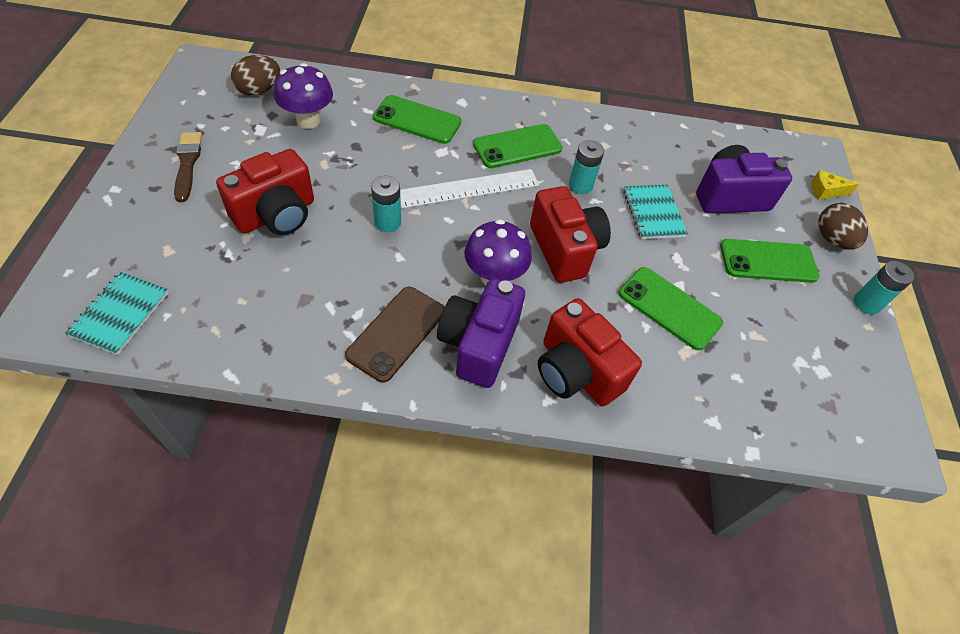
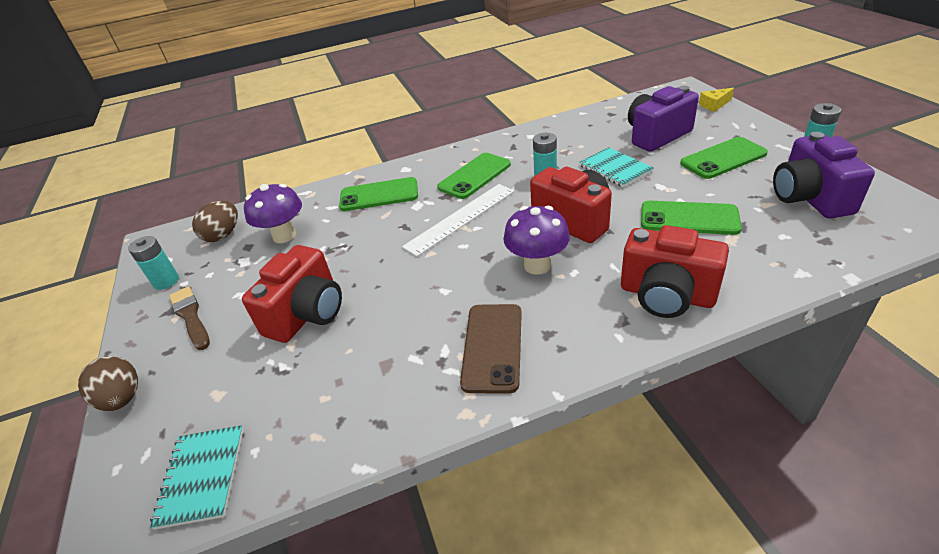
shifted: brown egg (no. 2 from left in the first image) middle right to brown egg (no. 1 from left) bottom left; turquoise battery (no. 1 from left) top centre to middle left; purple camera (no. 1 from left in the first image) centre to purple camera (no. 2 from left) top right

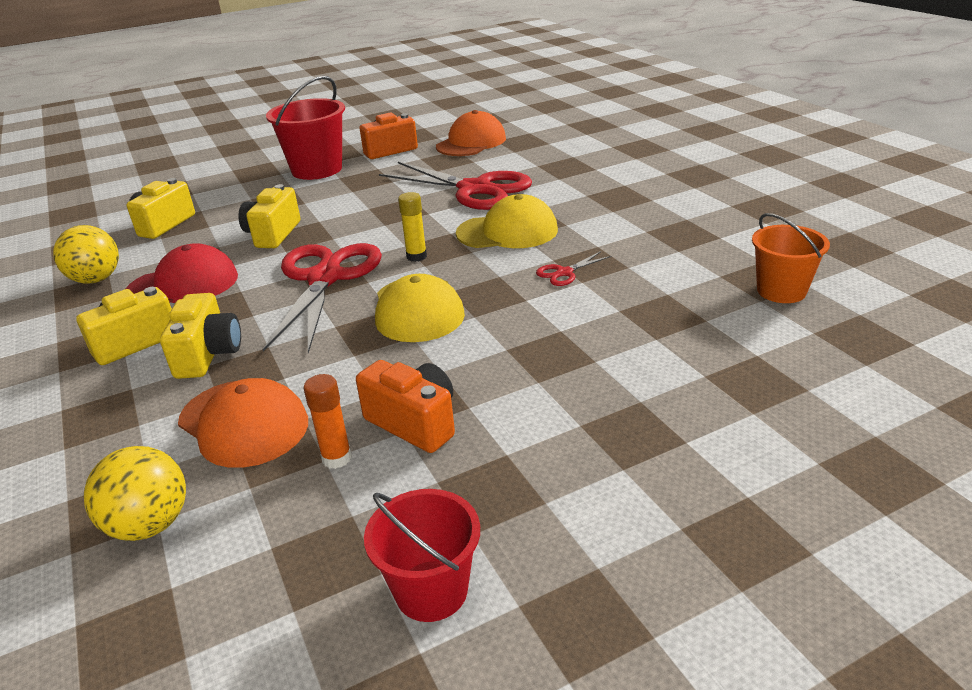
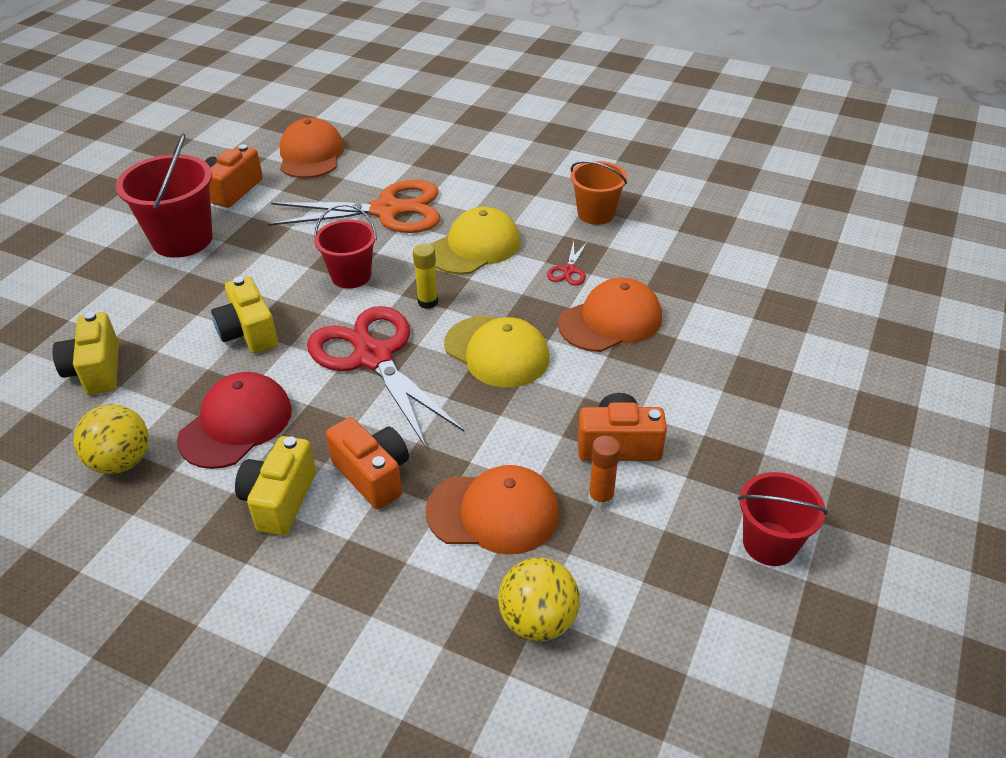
new: red bucket (no. 2 from left) top centre; orange cap (no. 3 from left) centre
shifted: orange bucket middle right to top centre
repainted: red scissors (no. 2 from left) top centre to orange scissors top centre; yellow camera (no. 3 from left) middle left to orange camera (no. 2 from left) centre

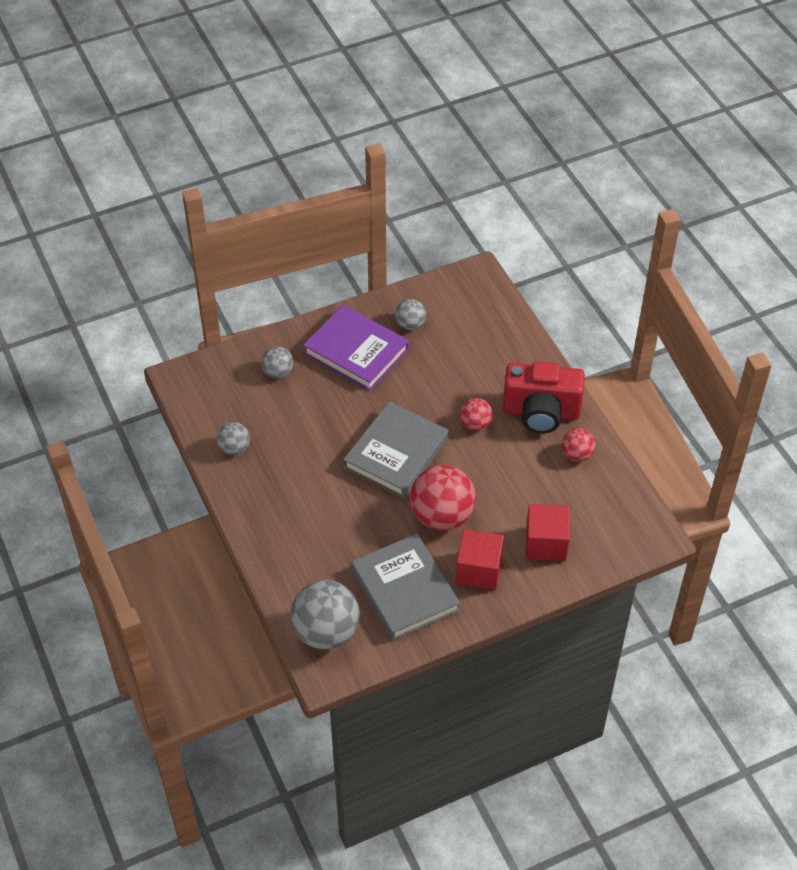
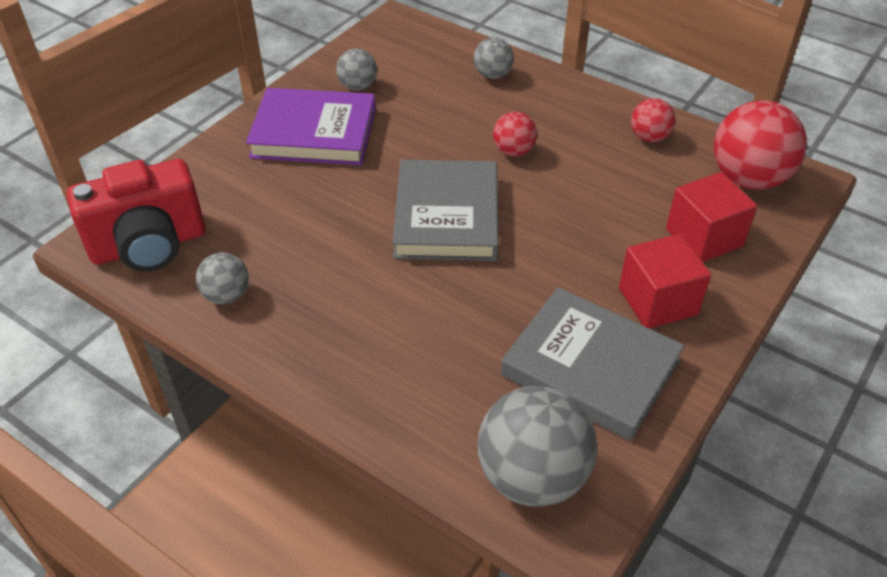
shifted: red camera middle right to middle left; grey ball (no. 2 from left in the first image) centre to grey ball (no. 3 from left) top centre; red ball (no. 1 from left in the first image) centre to red ball (no. 3 from left) top right

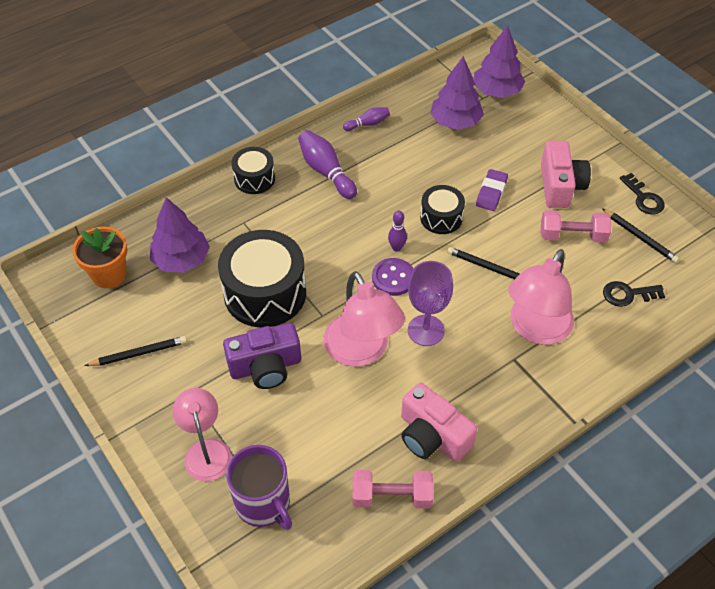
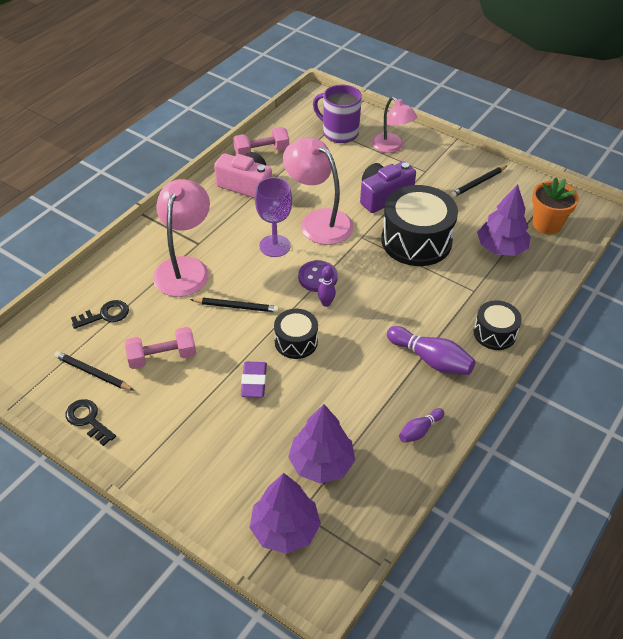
gone: pink camera (no. 2 from left) top right

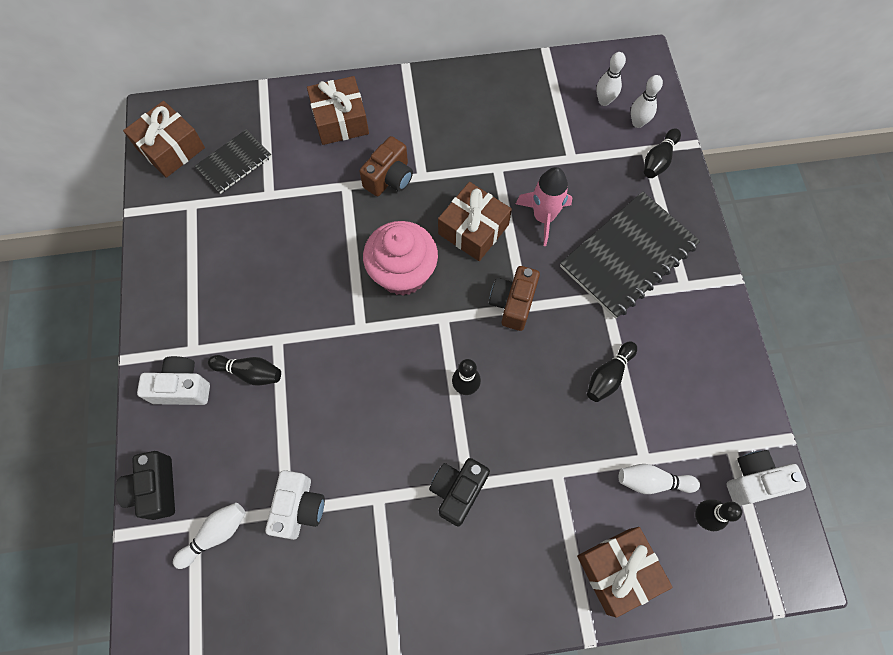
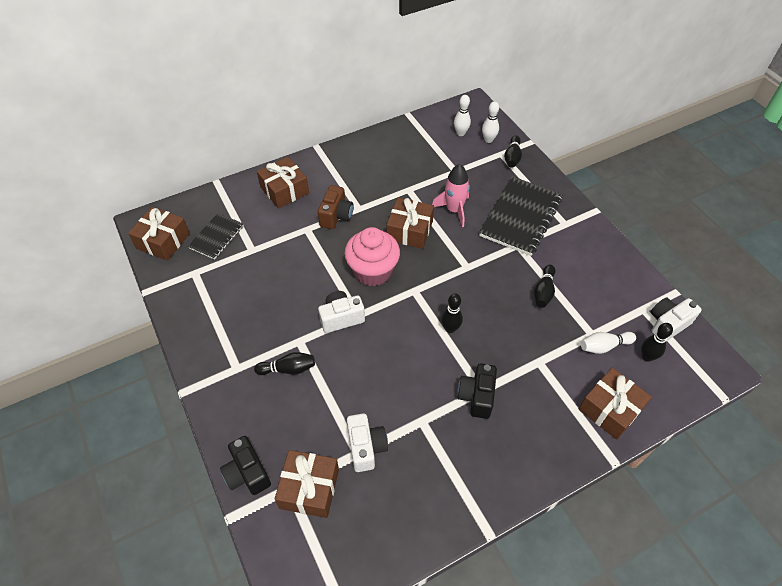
gone: brown camera (no. 2 from left) centre
shifted: white camera (no. 1 from left) middle left to centre
swapped: white bowling pin (no. 1 from left) bottom left to brown gift (no. 3 from left) bottom centre

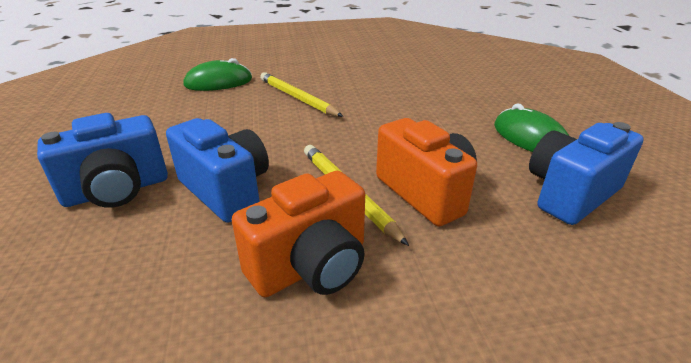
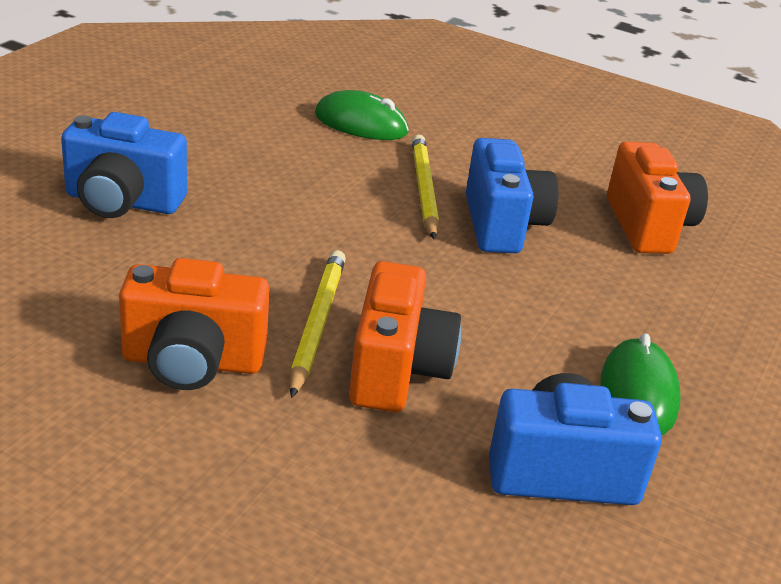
new: orange camera (no. 3 from left) middle right
shifted: blue camera (no. 2 from left) middle left to centre

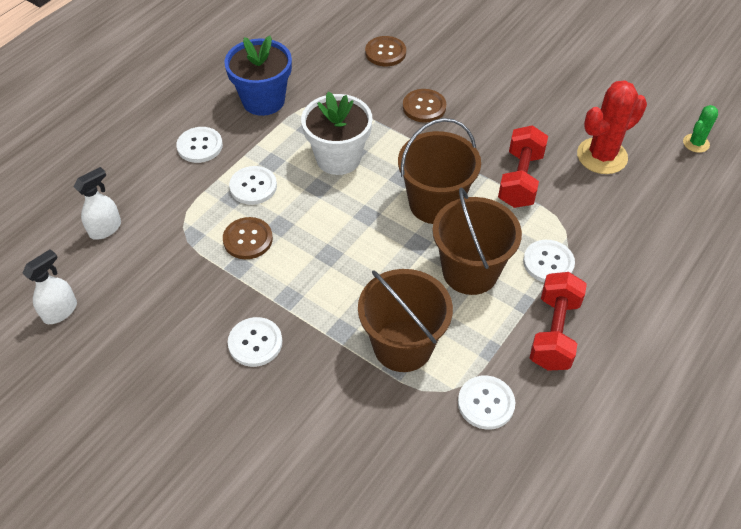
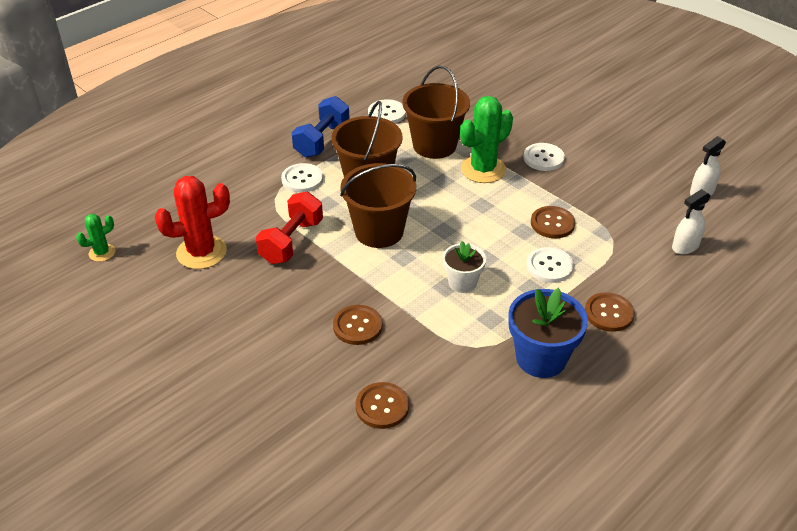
new: green cactus (no. 2 from left) top centre
repainted: red dumbbell (no. 2 from left) middle right to blue dumbbell top centre; white button (no. 1 from left) top left to brown button (no. 4 from left) middle right
scaled: white flower pot top centre = centre x0.61

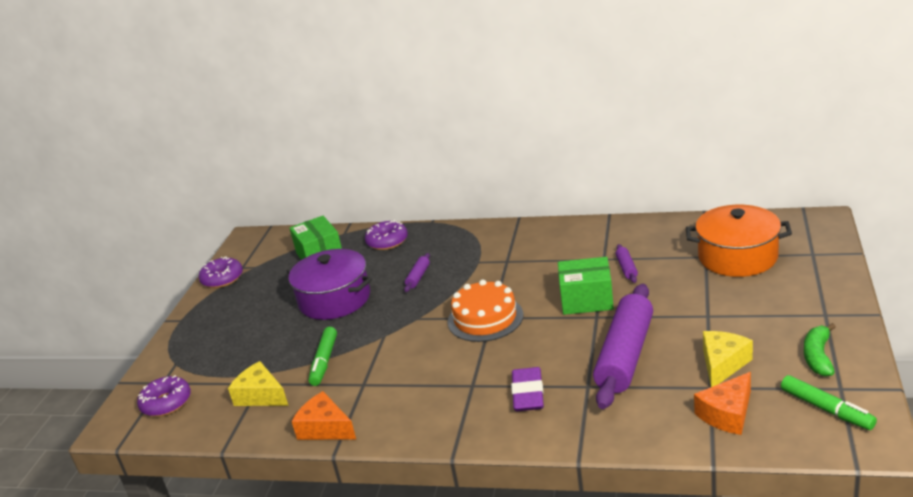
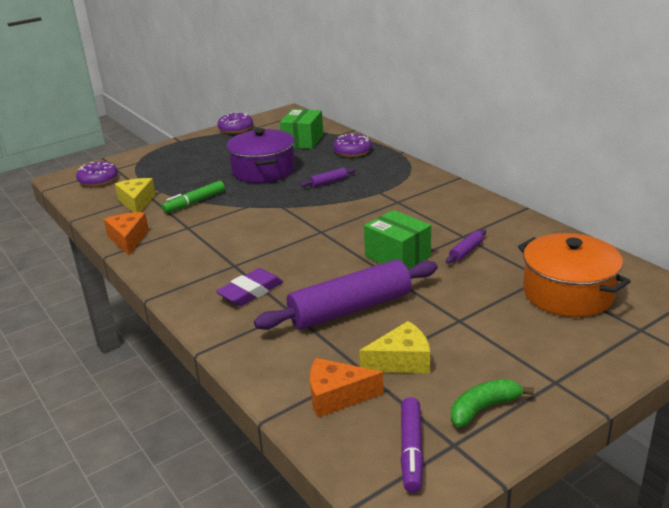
gone: orange cake centre
repainted: green marker (no. 2 from left) bottom right to purple marker bottom centre

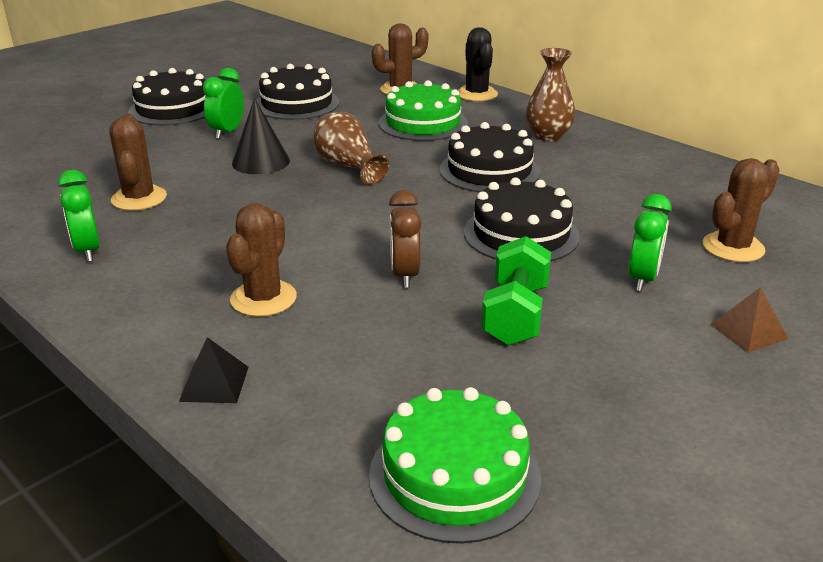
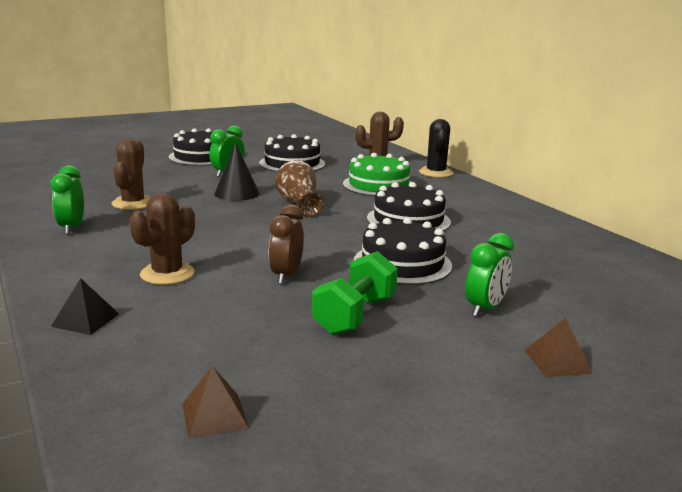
gone: brown vase (no. 2 from left) top right; brown cactus (no. 4 from left) middle right
swapped: green cake (no. 2 from left) bottom centre to brown pyramid (no. 1 from left) bottom left

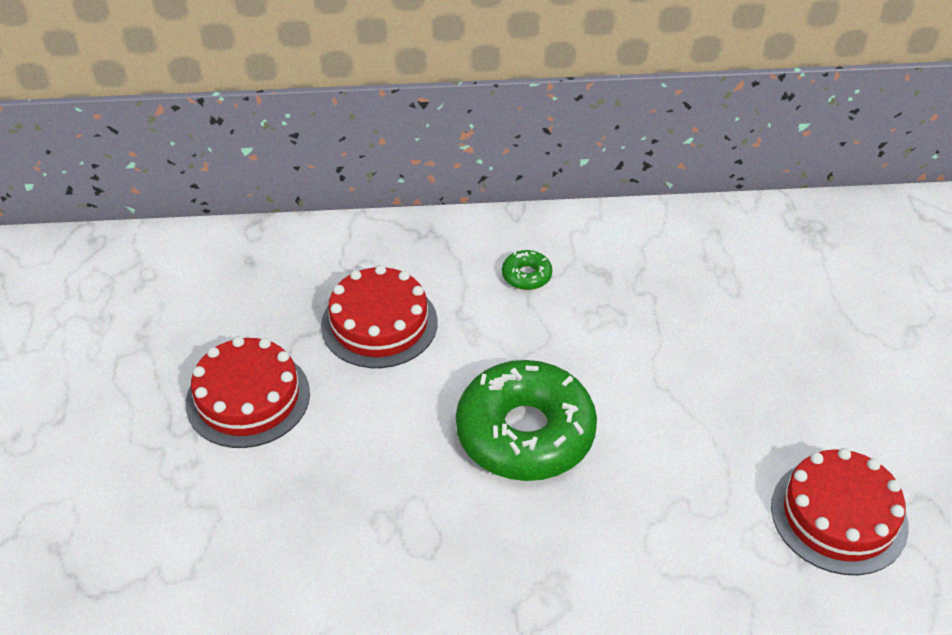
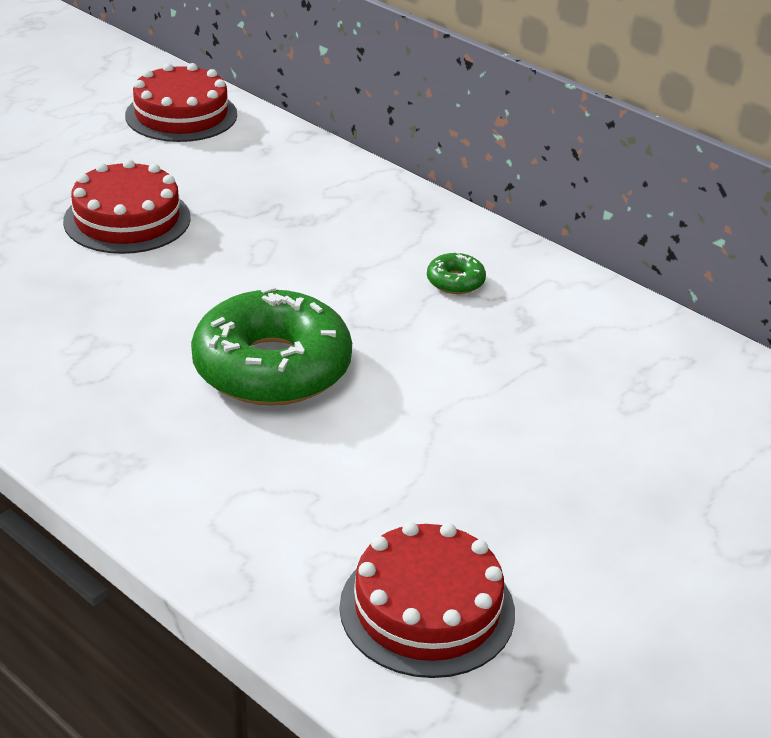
shifted: red cake (no. 2 from left) centre to top left

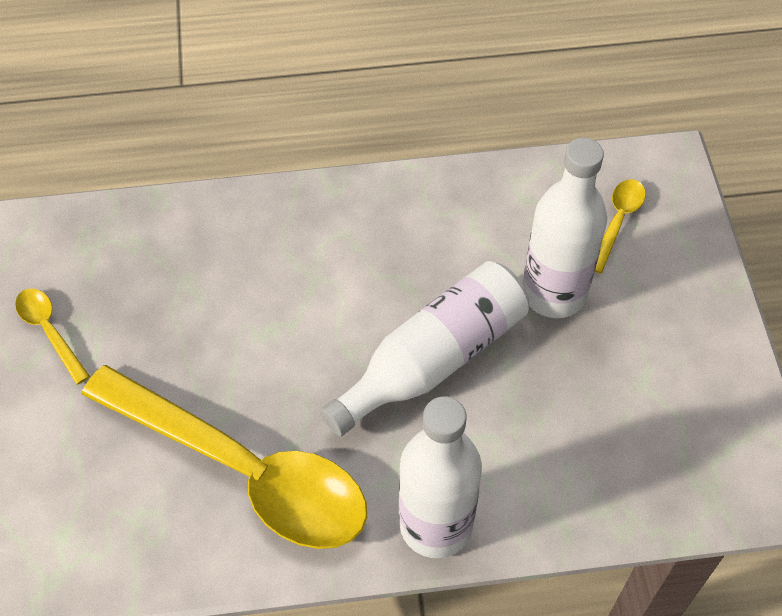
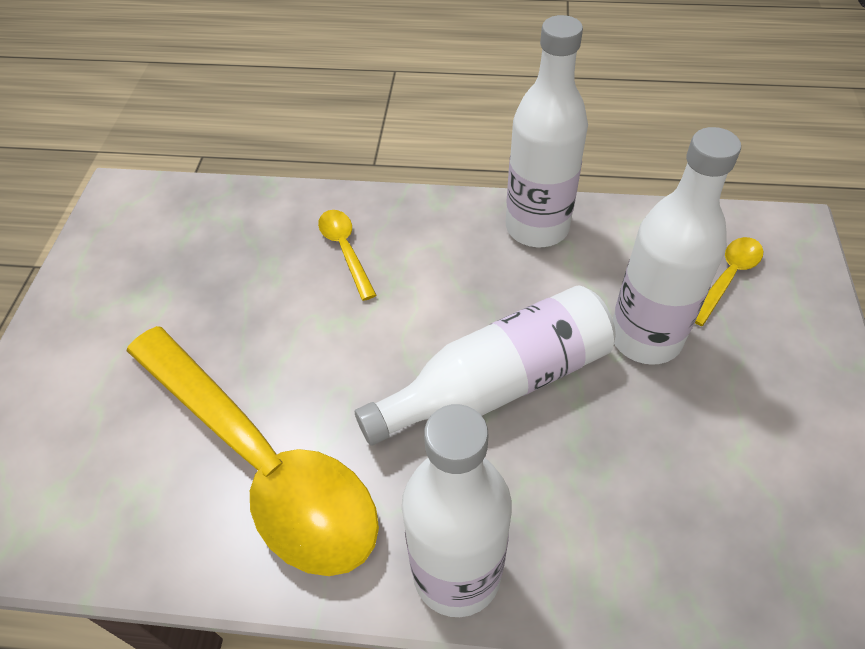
new: white bottle (no. 3 from left) top centre
shifted: yellow spoon (no. 1 from left in the first image) middle left to yellow spoon (no. 2 from left) centre

